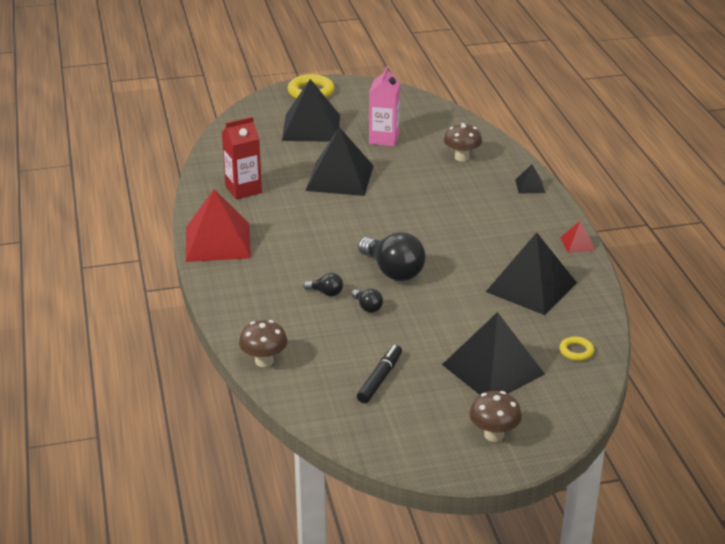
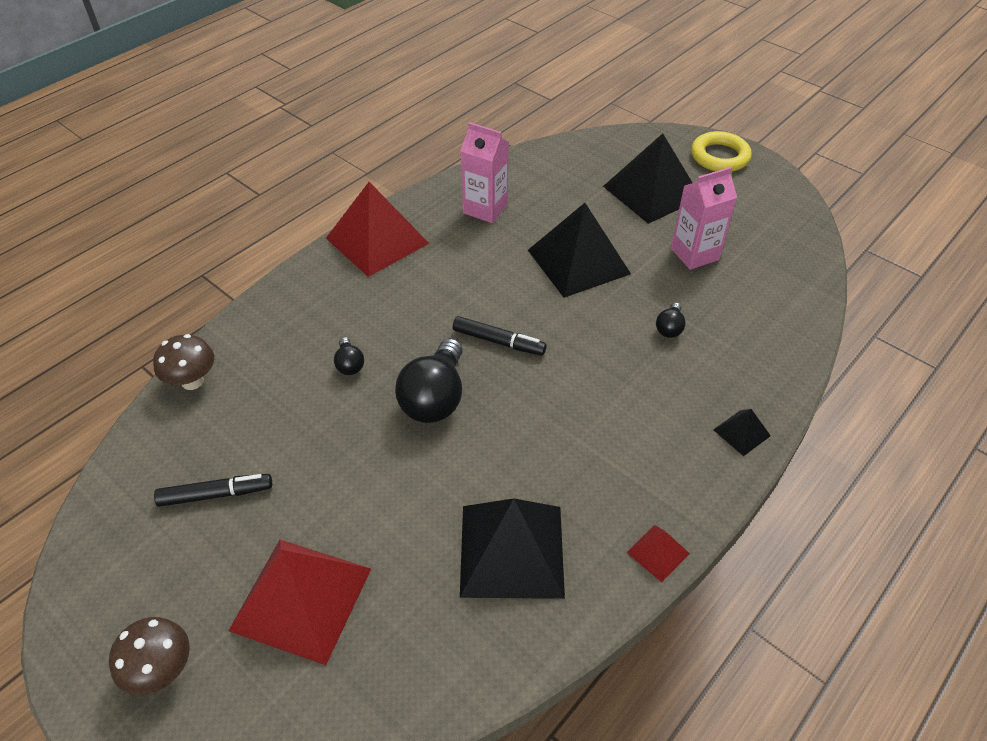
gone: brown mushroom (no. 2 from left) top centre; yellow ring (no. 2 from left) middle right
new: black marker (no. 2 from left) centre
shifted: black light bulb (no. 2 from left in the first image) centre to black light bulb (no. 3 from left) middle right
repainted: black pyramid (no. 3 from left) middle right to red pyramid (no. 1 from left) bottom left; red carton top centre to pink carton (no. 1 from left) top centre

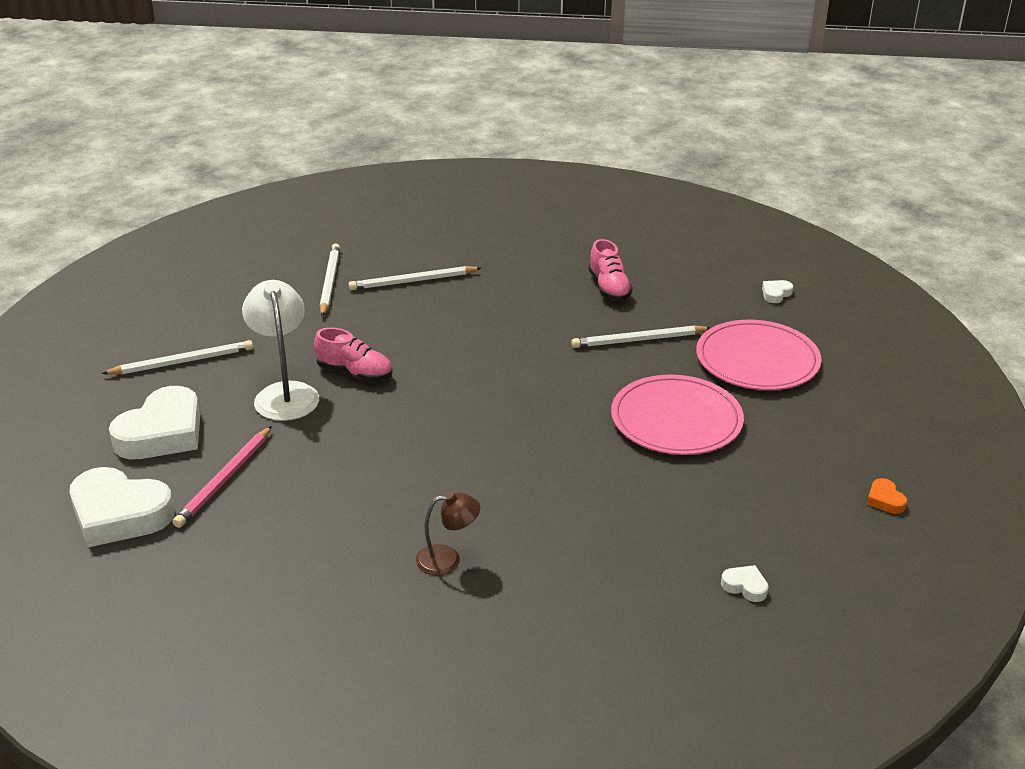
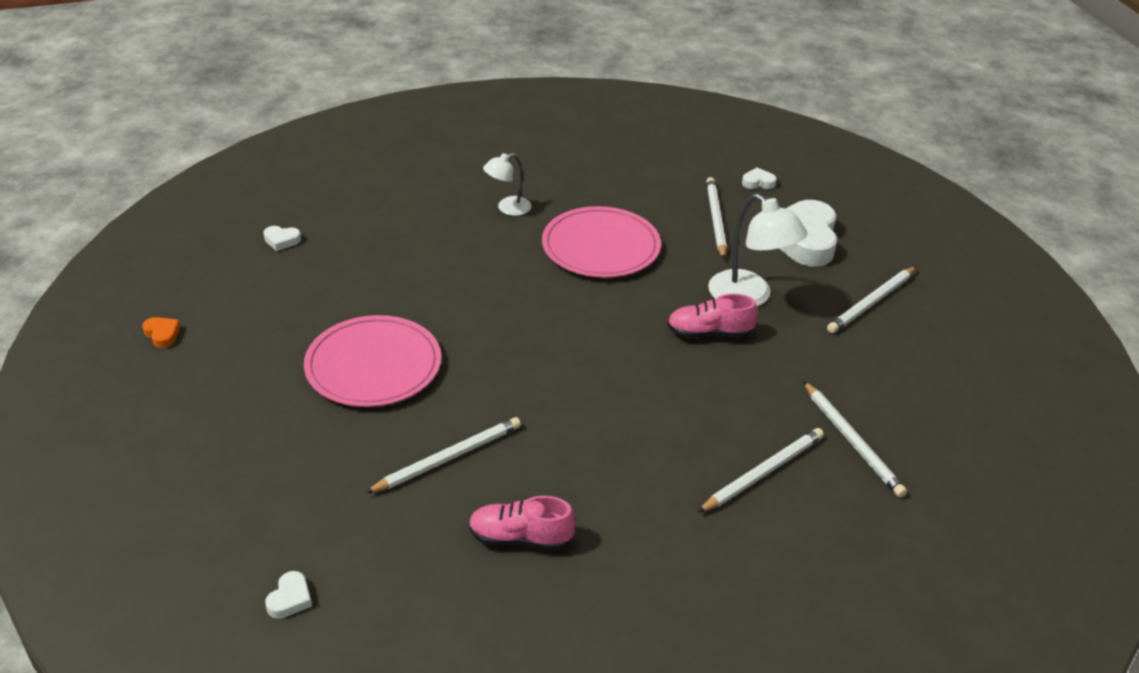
shifted: pink plate (no. 2 from left) middle right to centre
repainted: brown lamp bottom centre to white lamp (no. 1 from left) top centre; pink pencil middle left to white pencil (no. 2 from left) top centre
rotated: pink shoe (no. 2 from left in the first image) centre = bottom centre 45 degrees counterclockwise
scaled: white heart (no. 1 from left in the first image) middle left = top centre x0.42

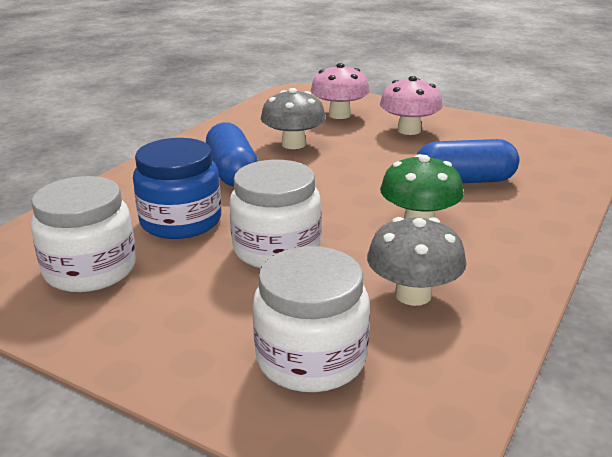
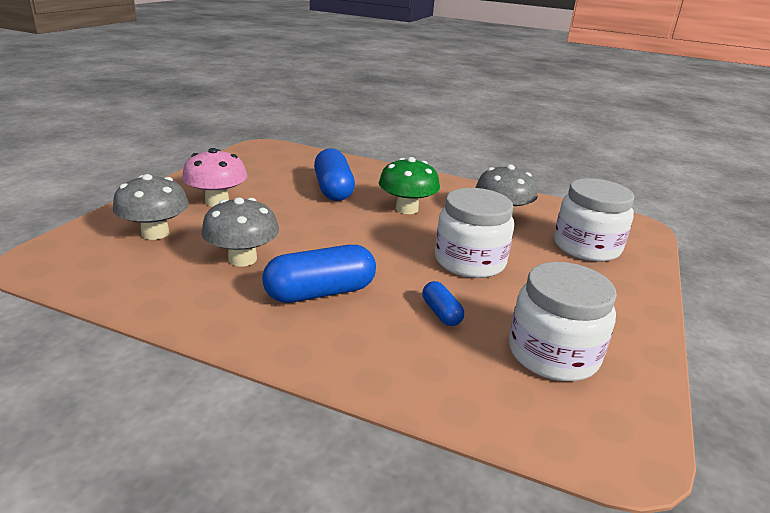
swapped: blue jar middle left to blue capsule (no. 3 from left) centre
repainted: pink mushroom (no. 1 from left) top centre to grey mushroom (no. 1 from left) middle left

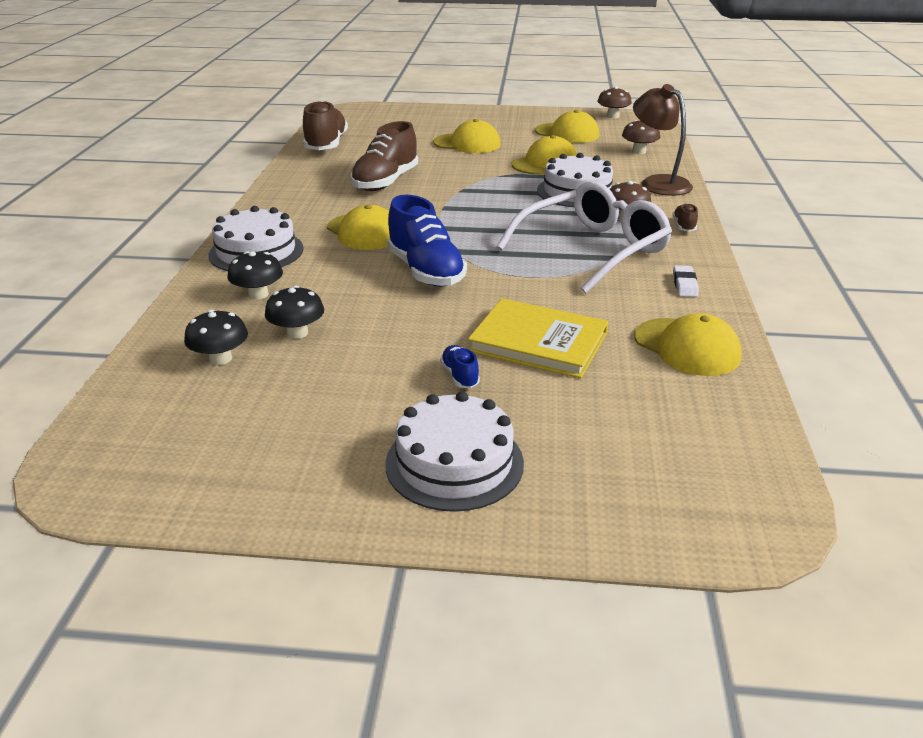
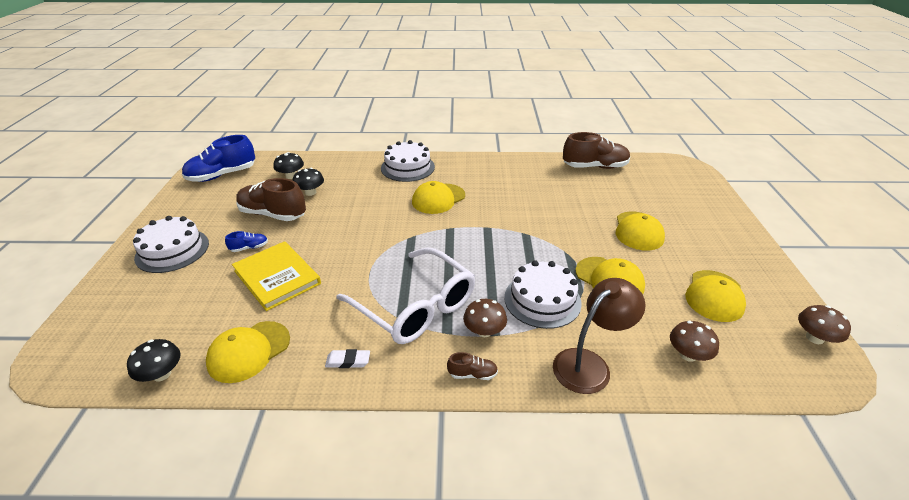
shifted: black mushroom (no. 2 from left in the first image) middle left to black mushroom (no. 1 from left) bottom left; blue shoe (no. 1 from left) top centre to top left; brown shoe (no. 2 from left in the first image) top centre to brown shoe (no. 1 from left) middle left
rotated: yellow book centre = middle left 60 degrees counterclockwise

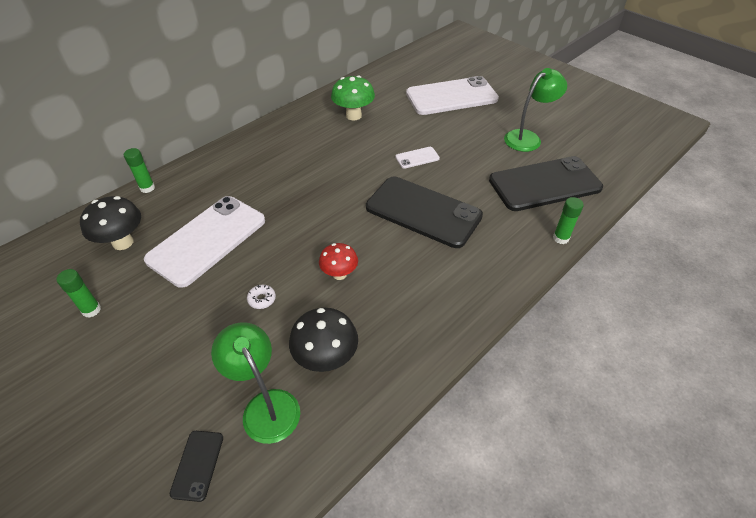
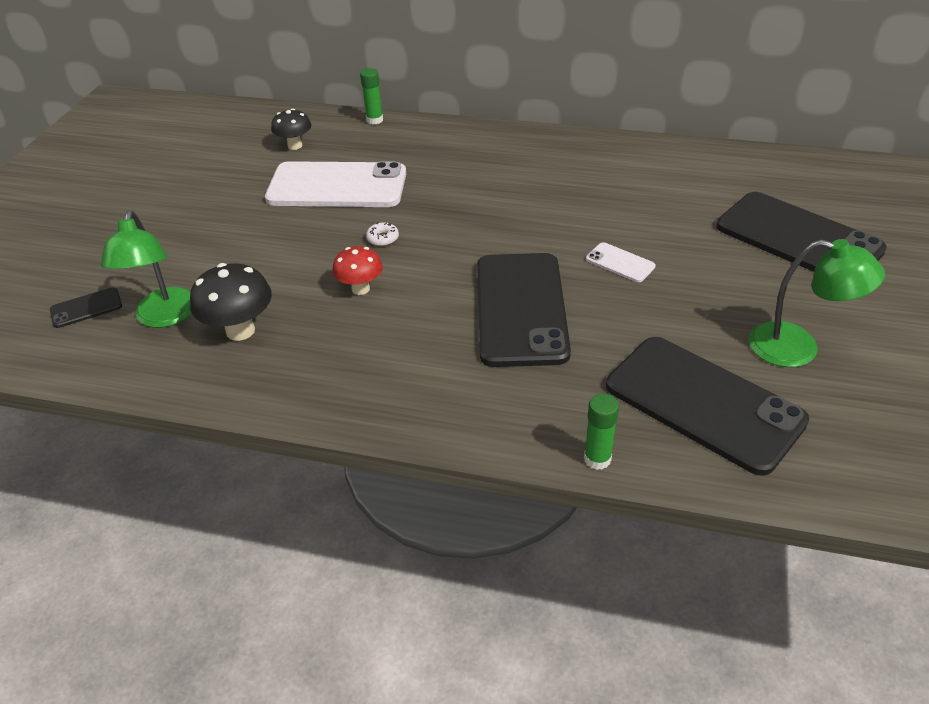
gone: green glue stick (no. 1 from left) middle left; green mushroom top centre
shifted: white donut centre to top centre
repainted: white phone (no. 3 from left) top centre to black phone (no. 4 from left) top right
rotated: green lamp (no. 1 from left) bottom centre = middle left 150 degrees clockwise
scaled: black mushroom (no. 1 from left in the first image) middle left = top left x0.66

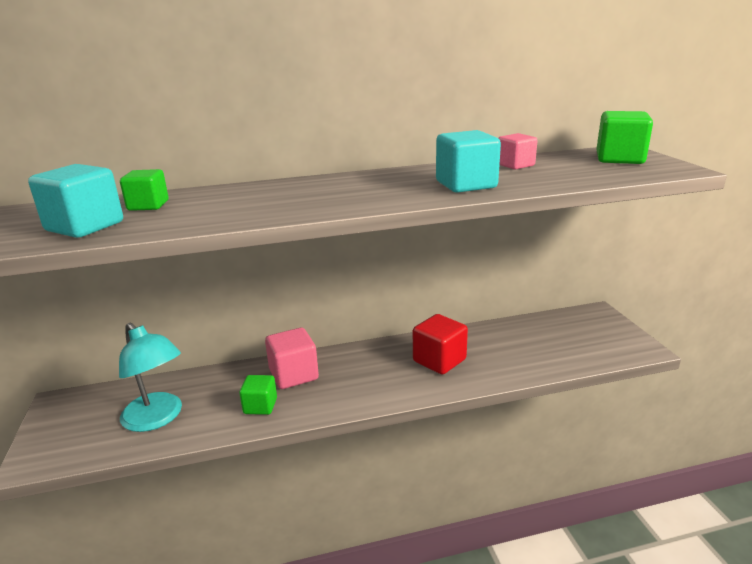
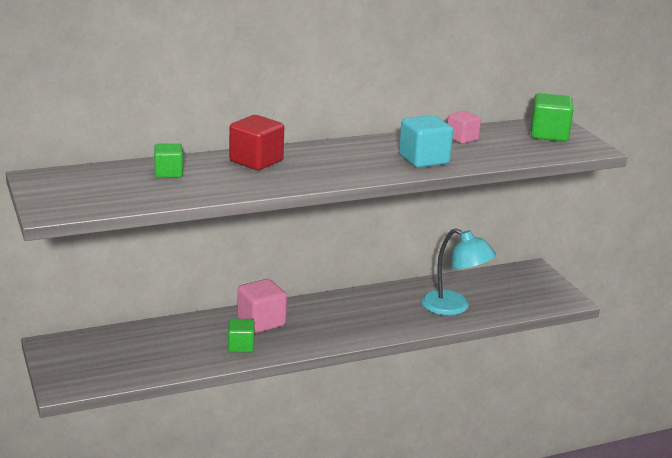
gone: turquoise cube (no. 1 from left) middle left
shifted: red cube centre to top centre; turquoise lamp bottom left to middle right

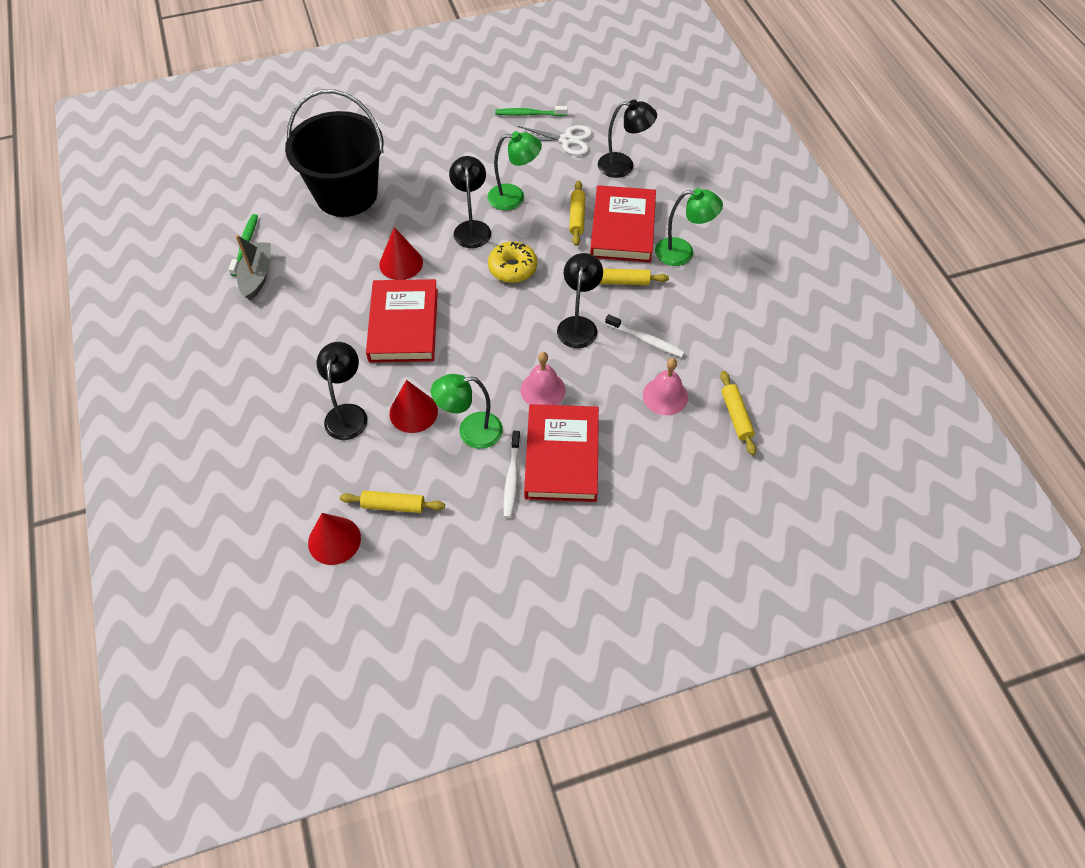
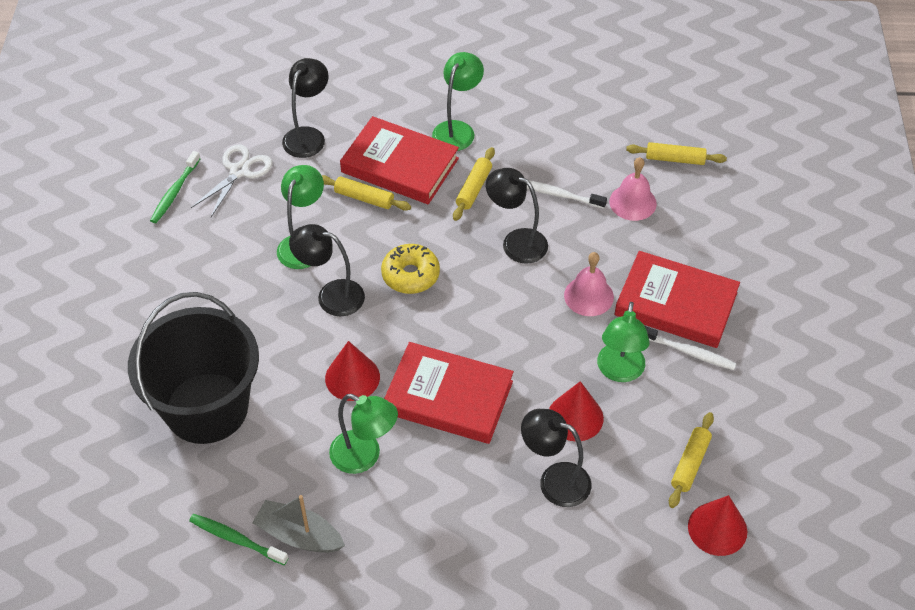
new: green lamp (no. 2 from left) bottom centre
rotated: white toothbrush (no. 2 from left in the first image) centre = top centre 120 degrees counterclockwise

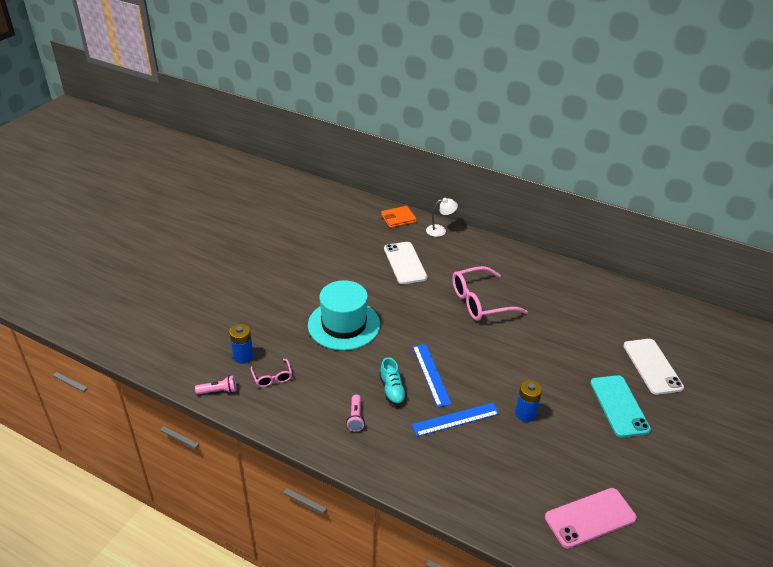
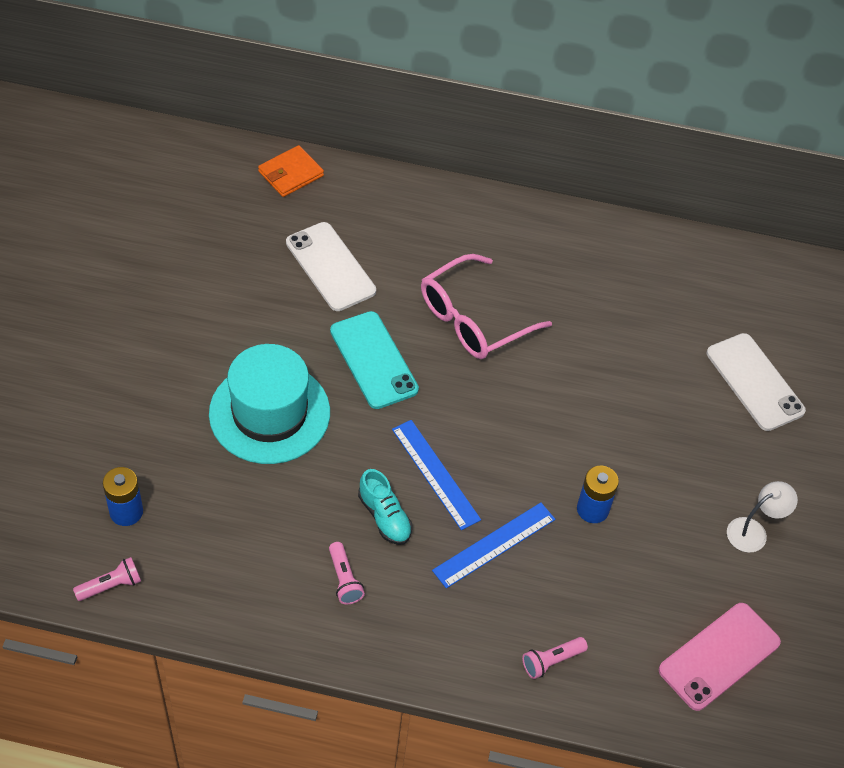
gone: pink glasses (no. 1 from left) centre
new: pink flashlight (no. 3 from left) bottom centre
shifted: turquoise phone bottom right to centre; white lamp centre to bottom right

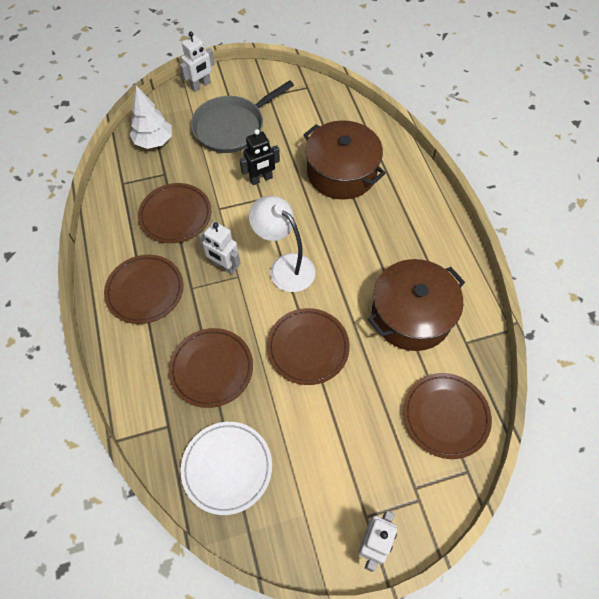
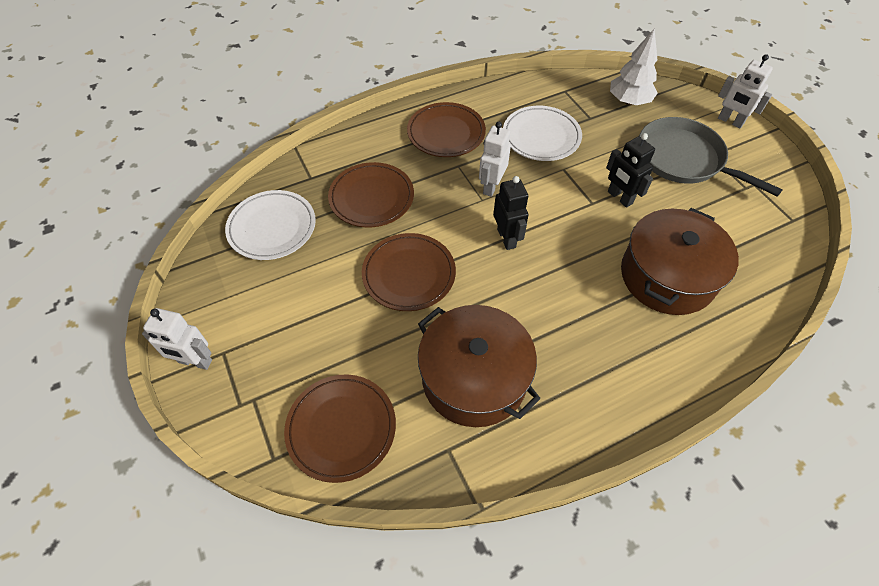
swapped: white lamp centre to black robot (no. 1 from left) centre
repainted: brown plate (no. 2 from left) middle left to white plate (no. 2 from left) top centre

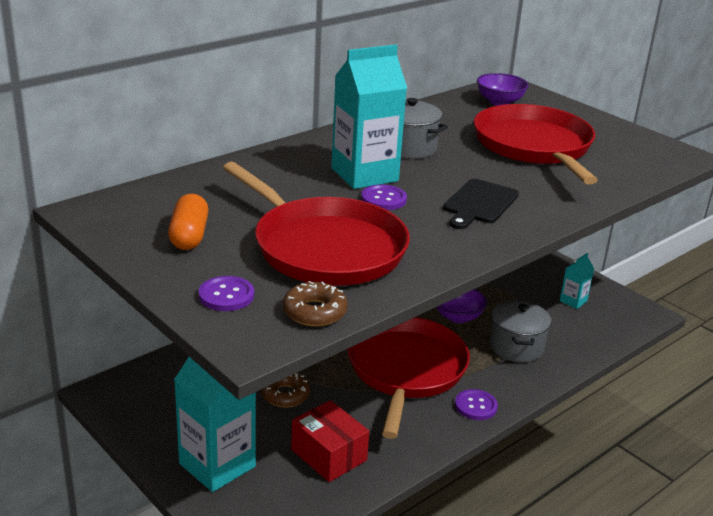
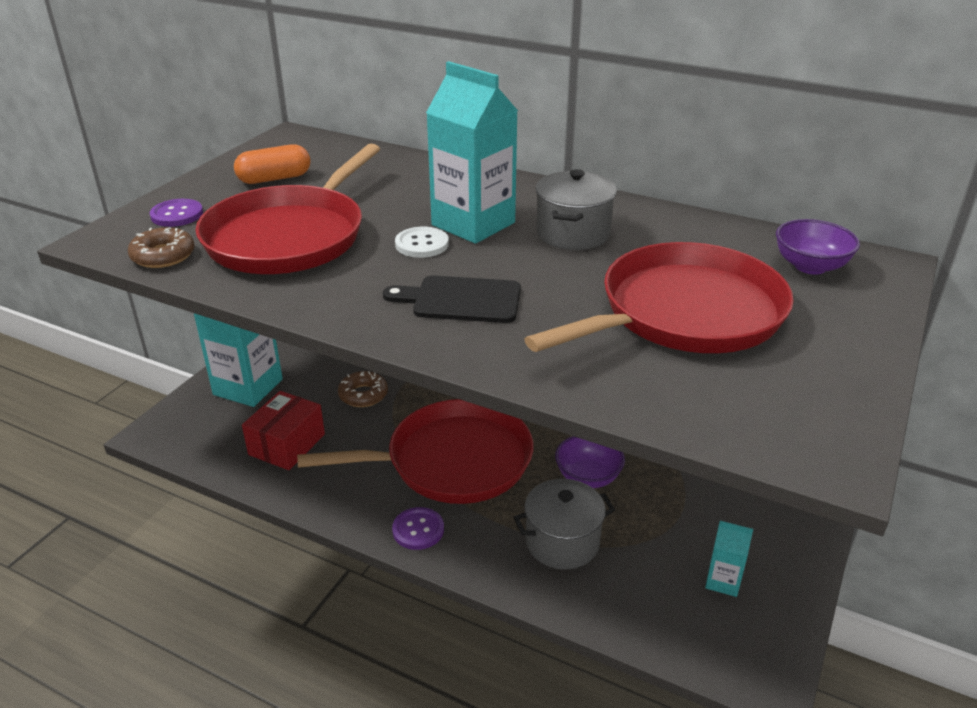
repainted: purple button (no. 2 from left) centre to white button centre

